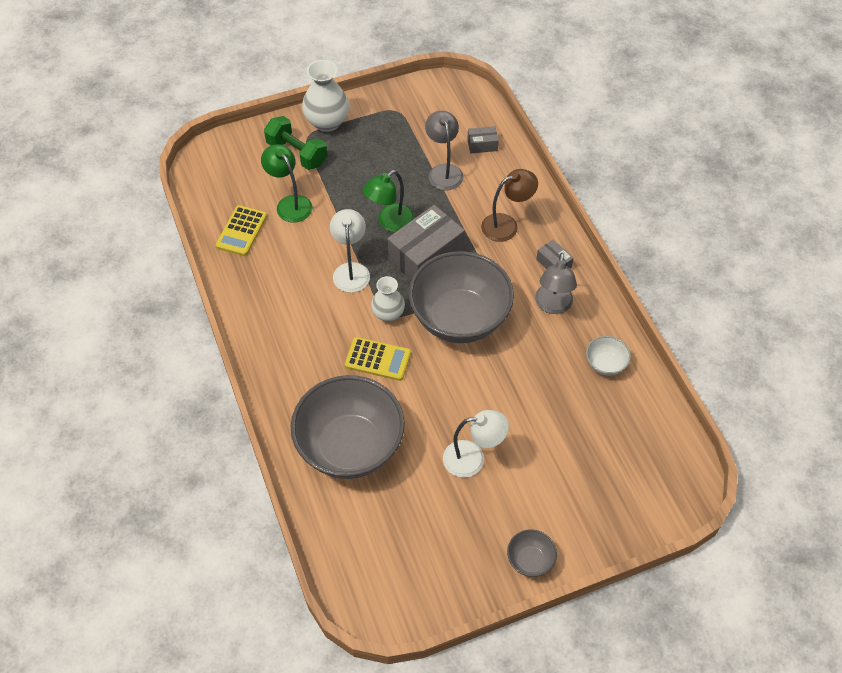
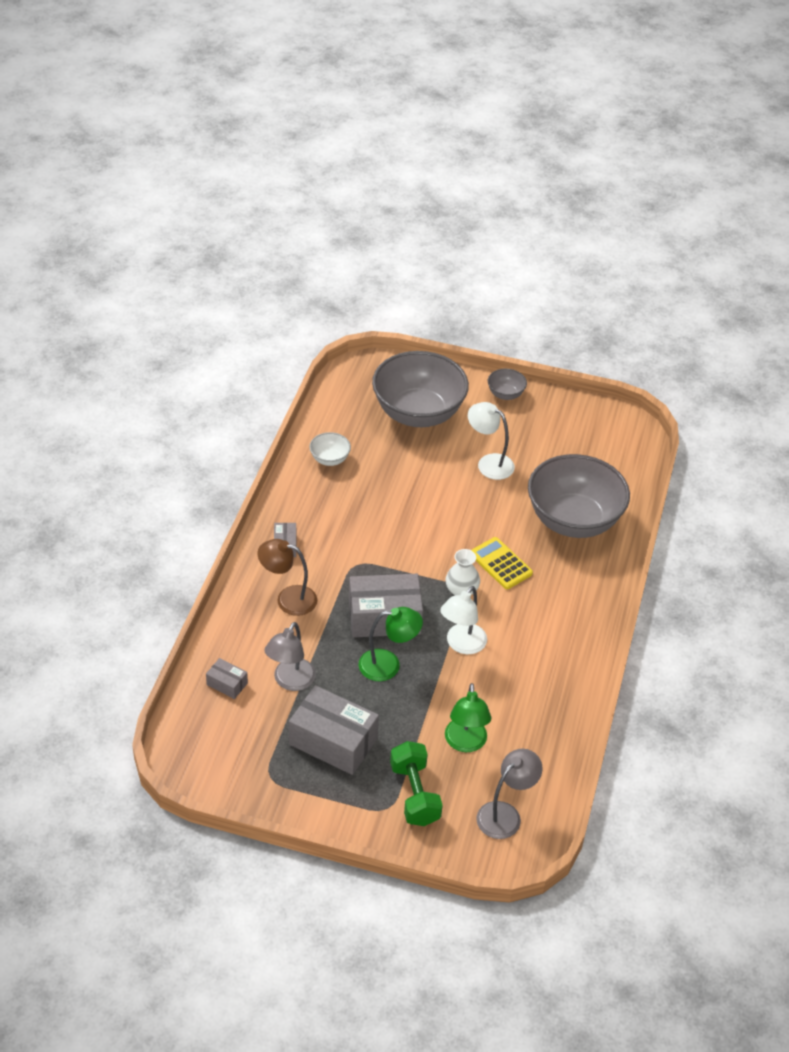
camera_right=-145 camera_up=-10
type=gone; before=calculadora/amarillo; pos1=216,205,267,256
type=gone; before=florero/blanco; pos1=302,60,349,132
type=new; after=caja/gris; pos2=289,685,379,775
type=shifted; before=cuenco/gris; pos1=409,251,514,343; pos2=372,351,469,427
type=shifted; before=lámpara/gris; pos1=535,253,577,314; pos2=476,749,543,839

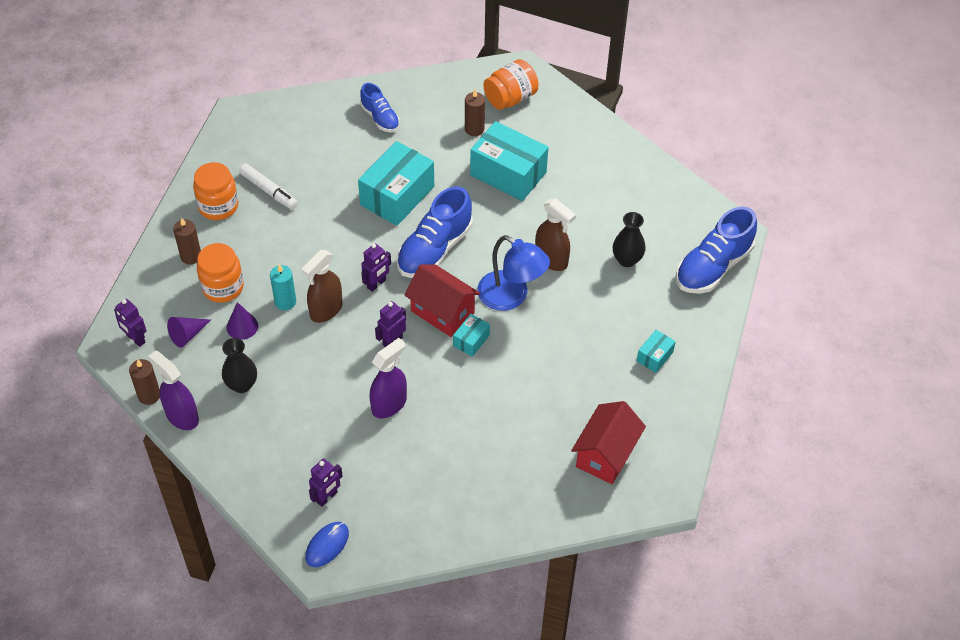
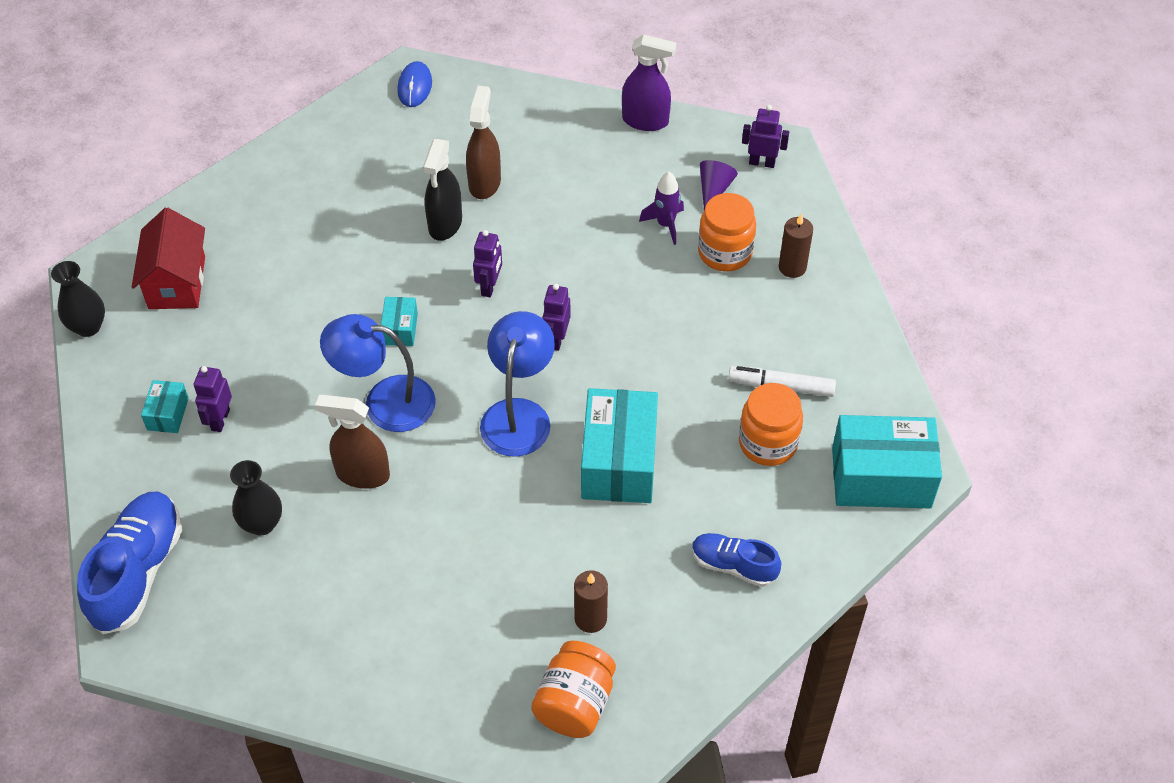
camera_right=150 camera_up=0
type=gone; before=vela/marrón; pos1=129,359,160,405
type=gone; before=vela/turquesa; pos1=270,264,296,310
type=gone; before=casa/rojo; pos1=404,264,480,337
type=shifted; before=tarro/naranja; pos1=193,162,238,220; pos2=739,383,803,466
type=shifted; before=florero/negro; pos1=222,338,257,393; pos2=51,261,105,337
type=shifted; before=pulverizador/marrón; pos1=301,250,343,323; pos2=466,86,501,199
type=shifted; before=robot/morado; pos1=309,458,343,507; pos2=194,366,232,432
type=shifted; before=caja/turquesa; pos1=470,121,548,201; pos2=832,415,942,508
type=swapped; before=cono/morado; after=cohete/morado; pos1=227,302,258,340; pos2=639,172,684,245
type=swapped; before=zapato/azul; after=lámpara/azul; pos1=397,186,473,278; pos2=480,311,555,457
type=repainted; before=pulverizador/morado; after=pulverizador/negro; pos1=370,338,407,418; pos2=423,139,462,241

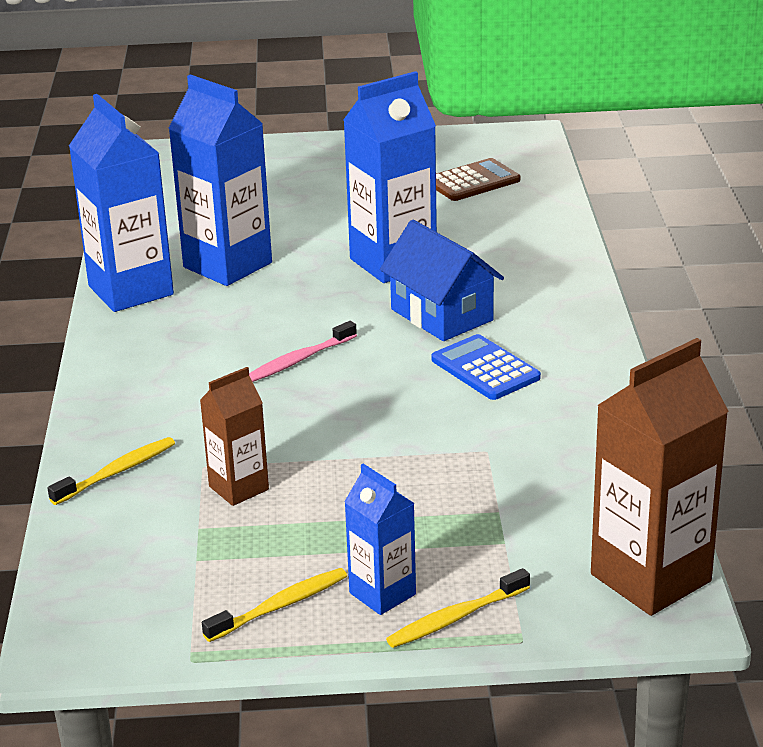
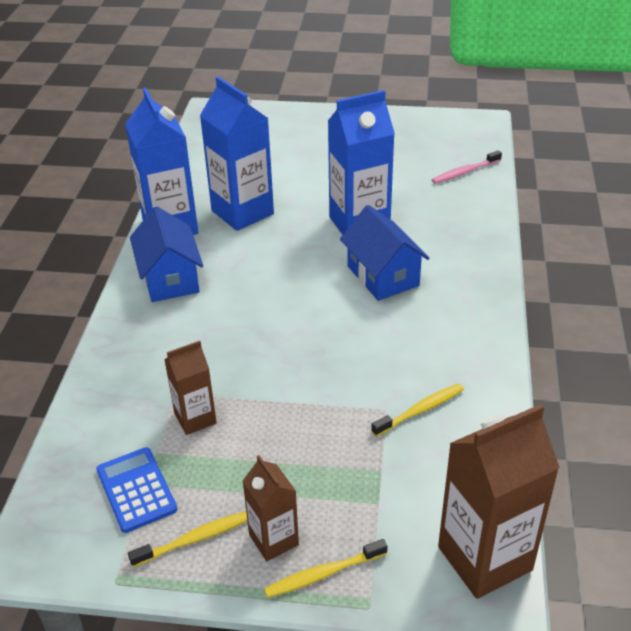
camera_right=10 camera_up=10
type=gone; before=calculadora/marrón; pos1=436,158,520,201
type=new; after=casa/azul; pos2=130,207,203,302
type=shifted; before=cepillo de dientes/amarillo; pos1=48,437,175,505; pos2=371,384,464,437
type=shifted; before=cepillo de dientes/rosa; pos1=249,321,357,382; pos2=432,150,502,184
type=shifted; before=calculadora/azul; pos1=432,334,541,400; pos2=96,447,177,533
type=repainted; before=cartón de leche/azul; after=cartón de leche/marrón; pos1=344,464,416,615; pos2=243,455,299,561

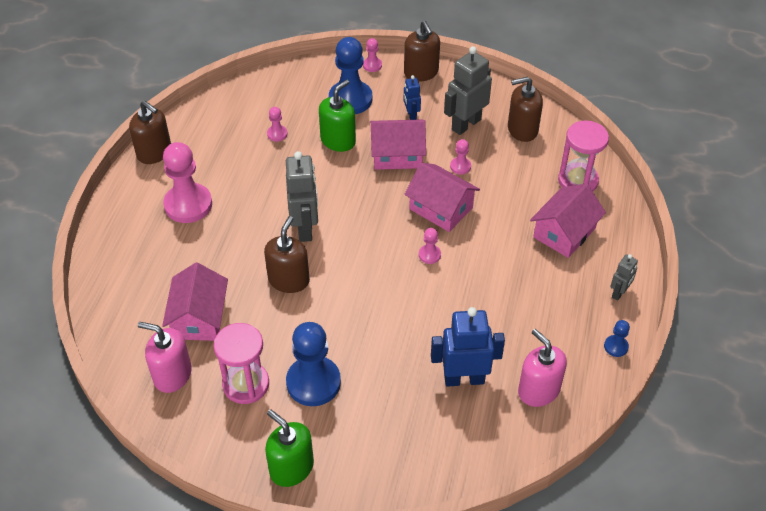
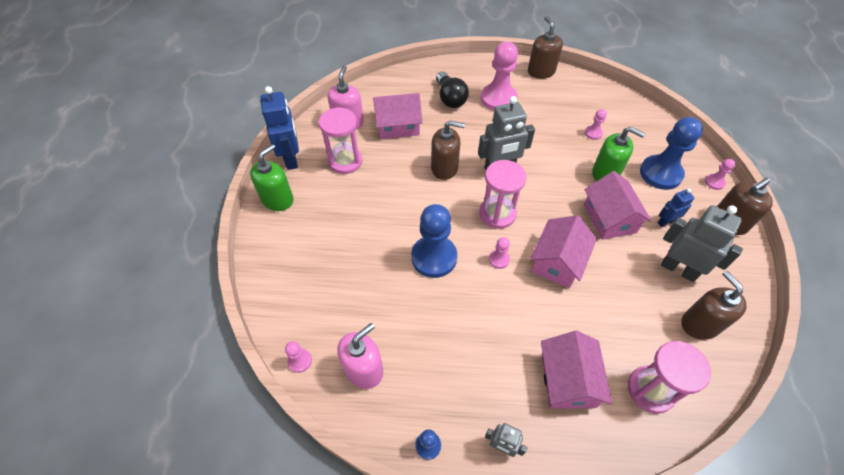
camera_right=80 camera_up=5
type=new; after=bombilla/negro; pos2=436,71,469,108
type=new; after=reloj de arena/rosa; pos2=479,160,526,229
type=shifted; before=peón/azul; pos1=286,322,341,406; pos2=411,204,457,278
type=shifted; before=robot/azul; pos1=431,307,505,387; pos2=260,86,299,170
type=shifted; before=peón/rosa; pos1=450,139,471,174; pos2=285,341,312,373
type=rotated; before=dispensador de jabón/marrón; pos1=129,100,171,164; pos2=528,16,563,79; turn=135
type=rotated; before=casa/rosa; pos1=530,183,606,258; pos2=541,331,612,409; turn=60

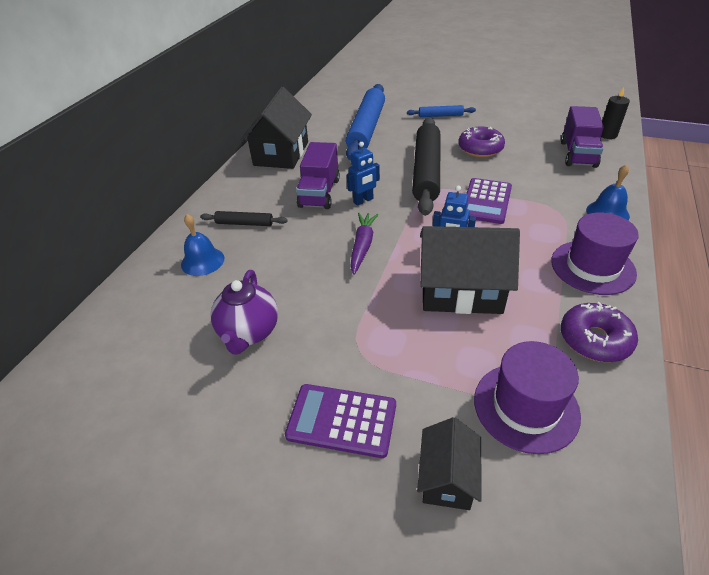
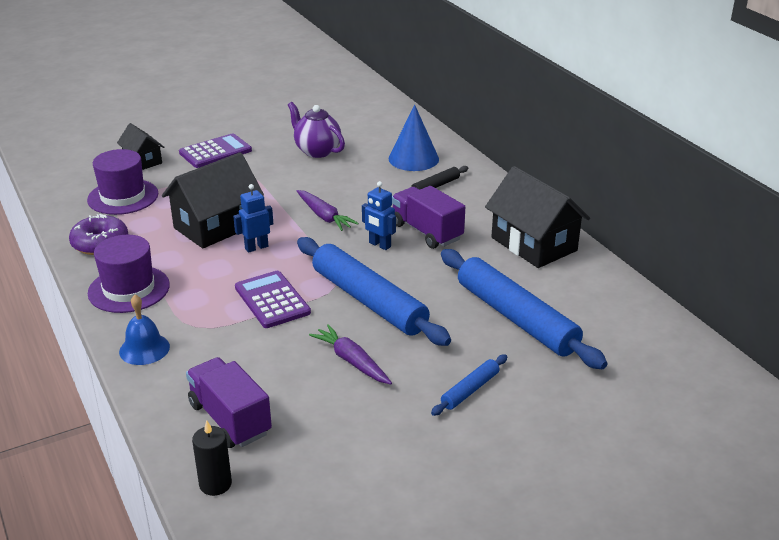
camera_right=130 camera_up=-10
type=swapped; before=campana/azul; after=cono/azul; pos1=181,214,224,276; pos2=389,104,439,171
type=swapped; before=rosquilla/morado; after=zanahoria/morado; pos1=458,127,505,157; pos2=309,324,392,384
type=repainted; before=rodillo/negro; after=rodillo/azul; pos1=412,117,440,216; pos2=297,237,451,346
type=rotated; before=robot/azul; pos1=347,142,380,206; pos2=362,181,396,250; turn=-60

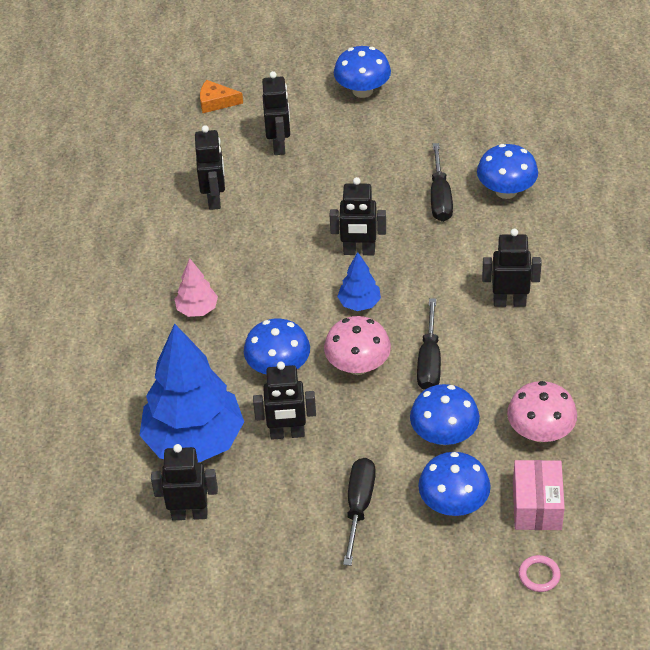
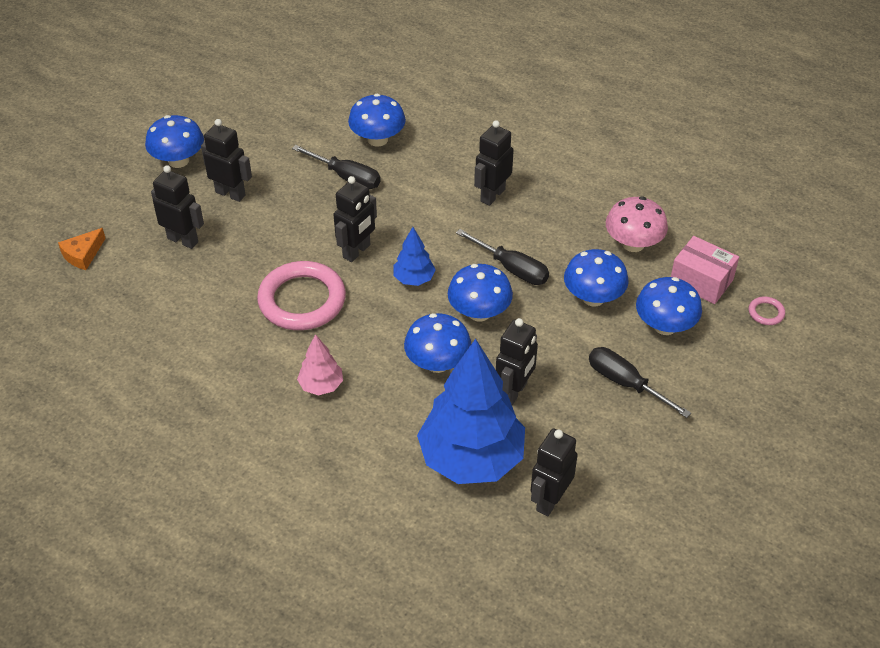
camera_right=-60 camera_up=0
type=new; after=anillo/rosa; pos2=257,261,346,330
type=shifted; before=robot/negro; pos1=195,125,225,210; pos2=201,119,252,202
type=repainted; before=seta/rosa; after=seta/azul; pos1=324,316,391,375; pos2=448,264,513,322

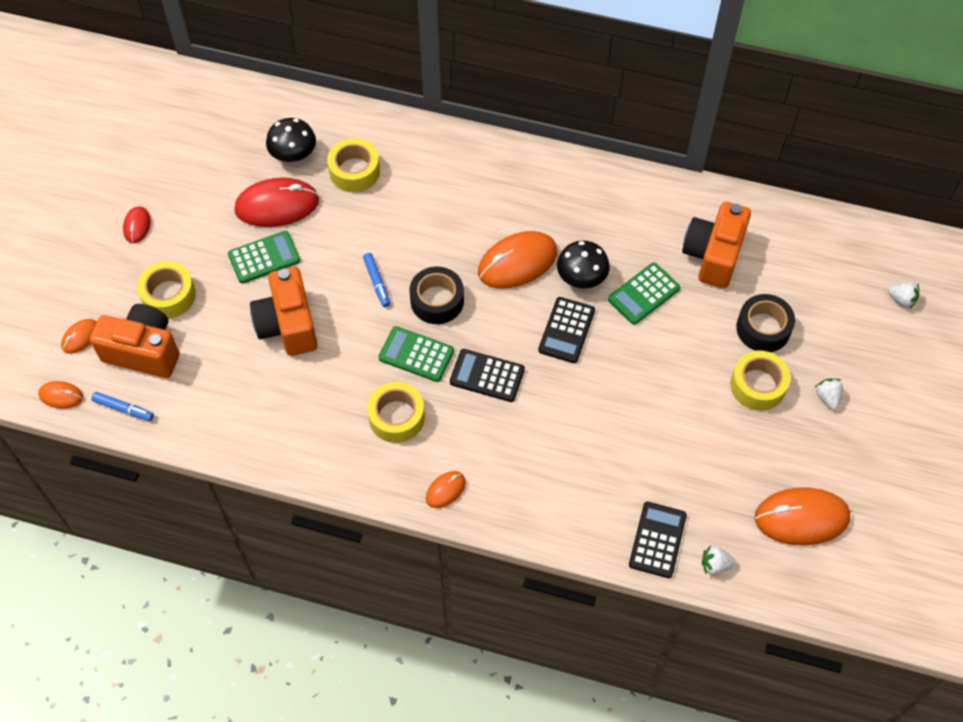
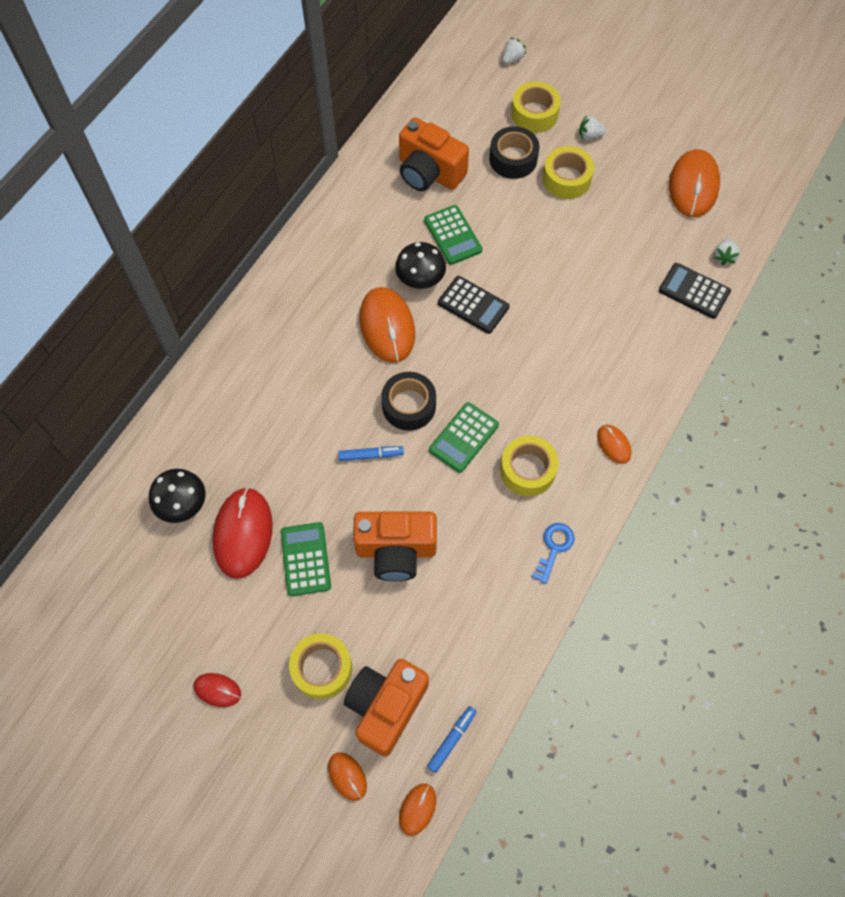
camera_right=-75 camera_up=5
type=gone; before=calculadora/negro; pos1=450,349,525,402
type=new; after=llave/azul; pos2=532,523,574,584
type=shifted; before=cinta adhesiva/amarillo; pos1=327,138,380,192; pos2=511,82,561,133

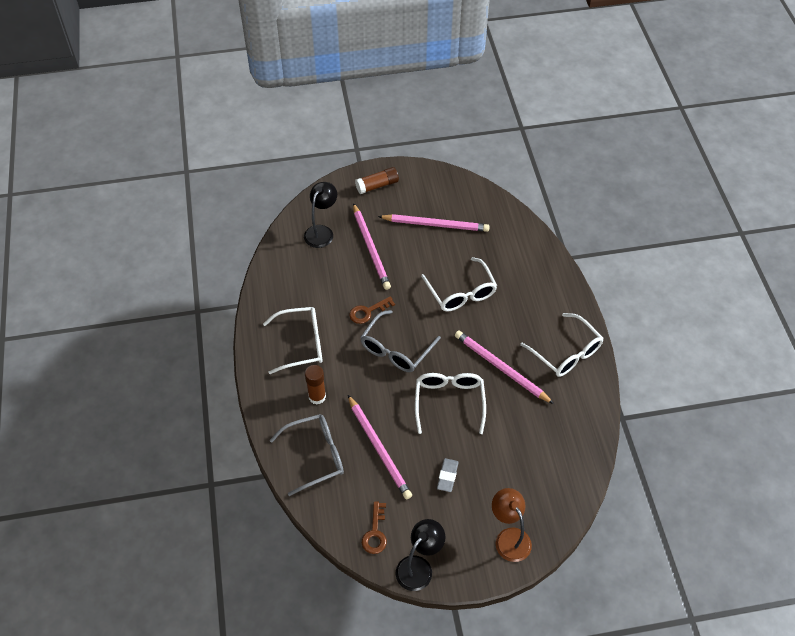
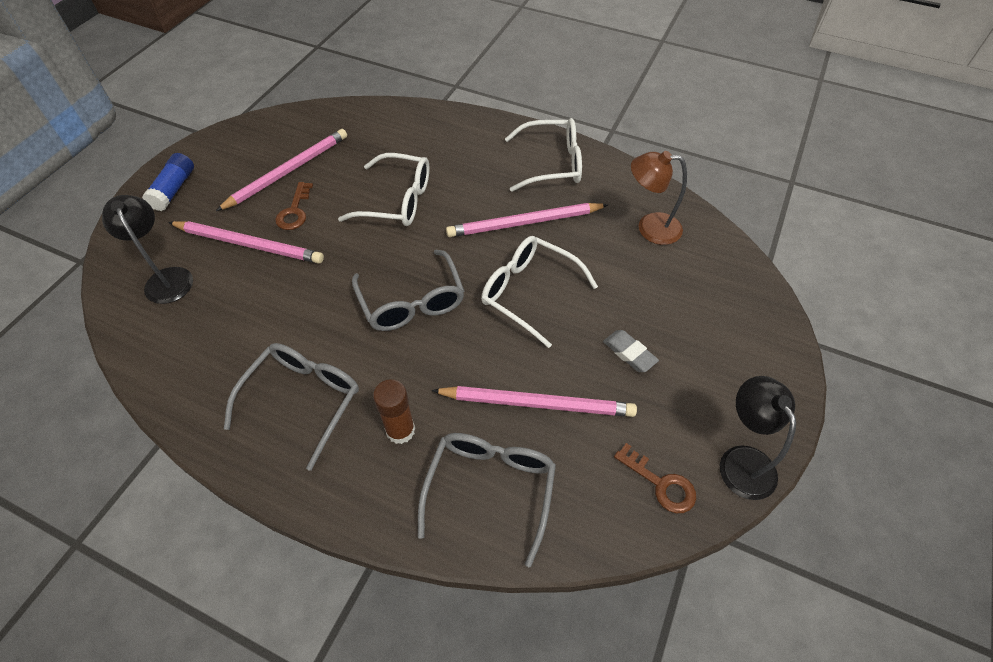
camera_right=-55 camera_up=0
type=shifted; before=llave/marrón; pos1=349,296,395,324; pos2=275,182,313,230
type=shifted; before=lámpara/marrón; pos1=492,488,532,562; pos2=631,151,687,245
type=repainted; before=gafas/blanco; after=gafas/gris; pos1=263,307,323,374; pos2=224,343,359,471
type=repainted; before=barra de pegamento/marrón; after=barra de pegamento/azul; pos1=355,167,399,194; pos2=142,153,194,211

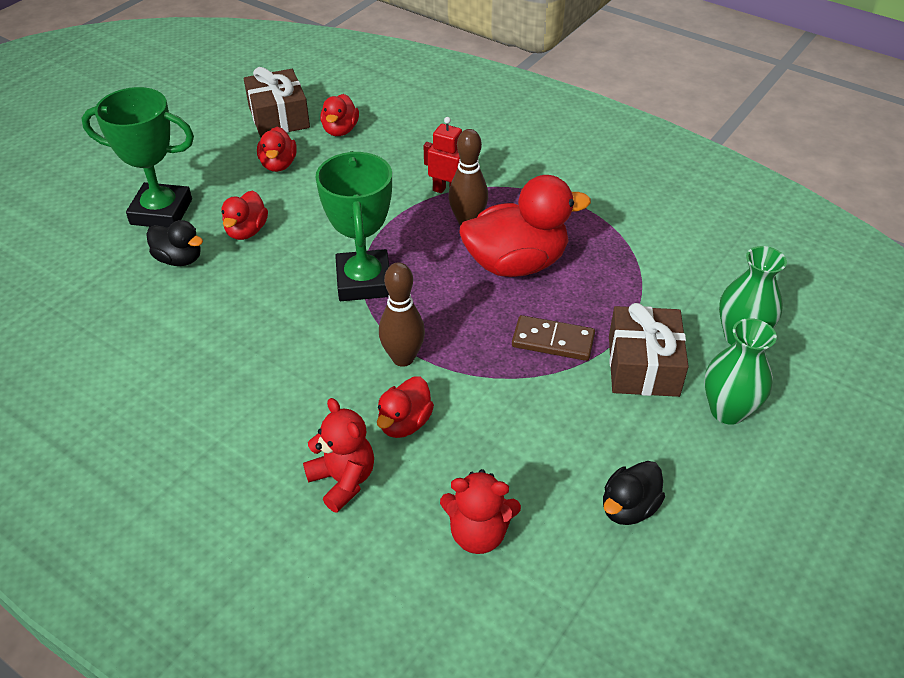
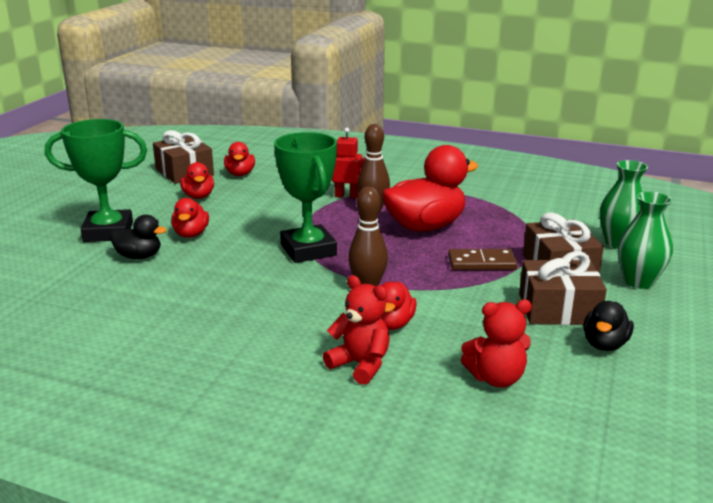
camera_right=-15 camera_up=-20
type=new; after=regalo/marrón; pos2=519,251,607,325

